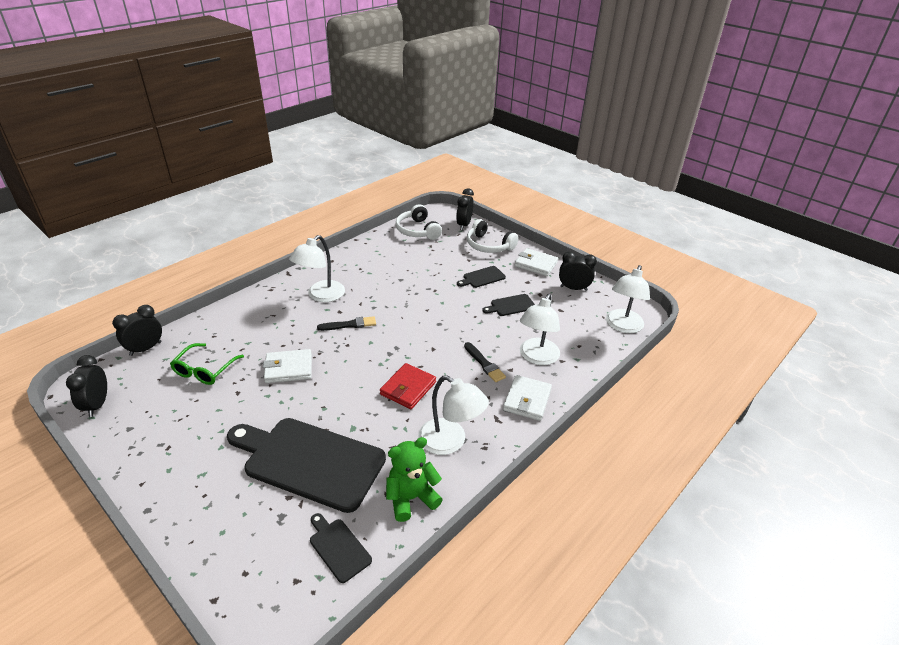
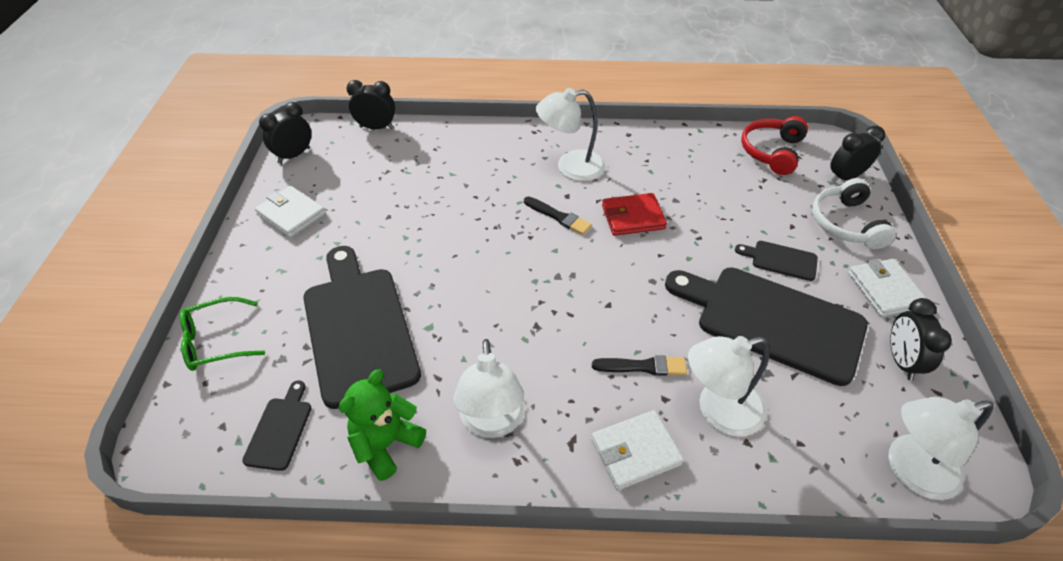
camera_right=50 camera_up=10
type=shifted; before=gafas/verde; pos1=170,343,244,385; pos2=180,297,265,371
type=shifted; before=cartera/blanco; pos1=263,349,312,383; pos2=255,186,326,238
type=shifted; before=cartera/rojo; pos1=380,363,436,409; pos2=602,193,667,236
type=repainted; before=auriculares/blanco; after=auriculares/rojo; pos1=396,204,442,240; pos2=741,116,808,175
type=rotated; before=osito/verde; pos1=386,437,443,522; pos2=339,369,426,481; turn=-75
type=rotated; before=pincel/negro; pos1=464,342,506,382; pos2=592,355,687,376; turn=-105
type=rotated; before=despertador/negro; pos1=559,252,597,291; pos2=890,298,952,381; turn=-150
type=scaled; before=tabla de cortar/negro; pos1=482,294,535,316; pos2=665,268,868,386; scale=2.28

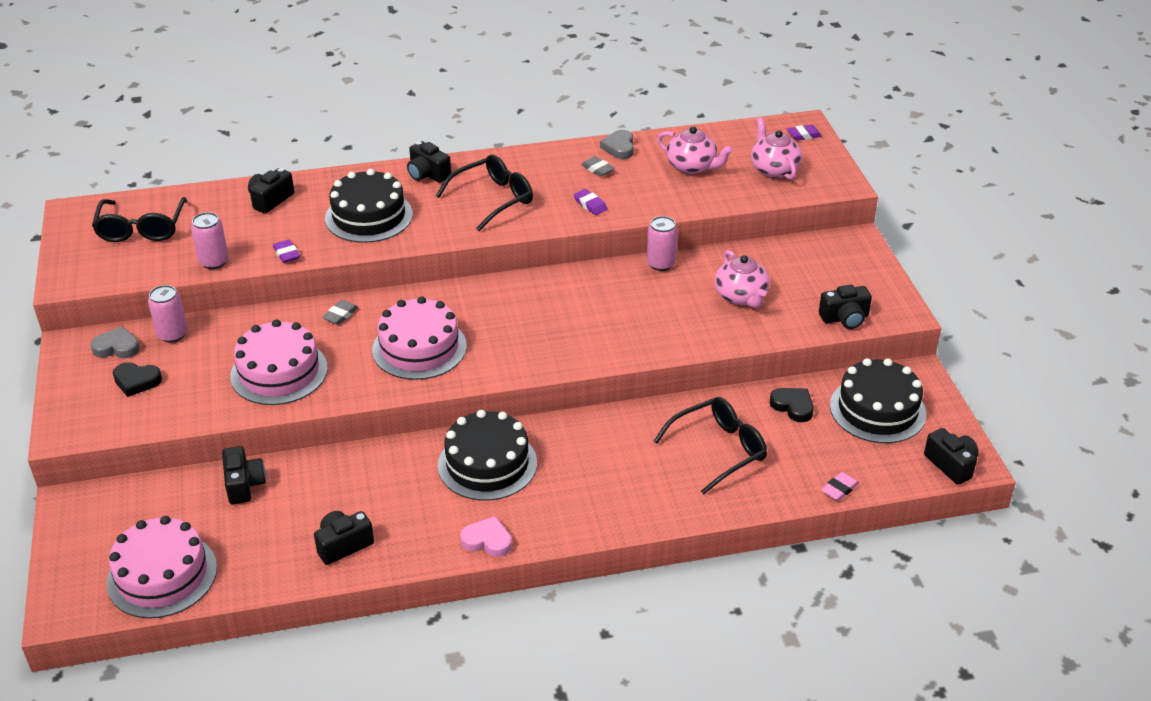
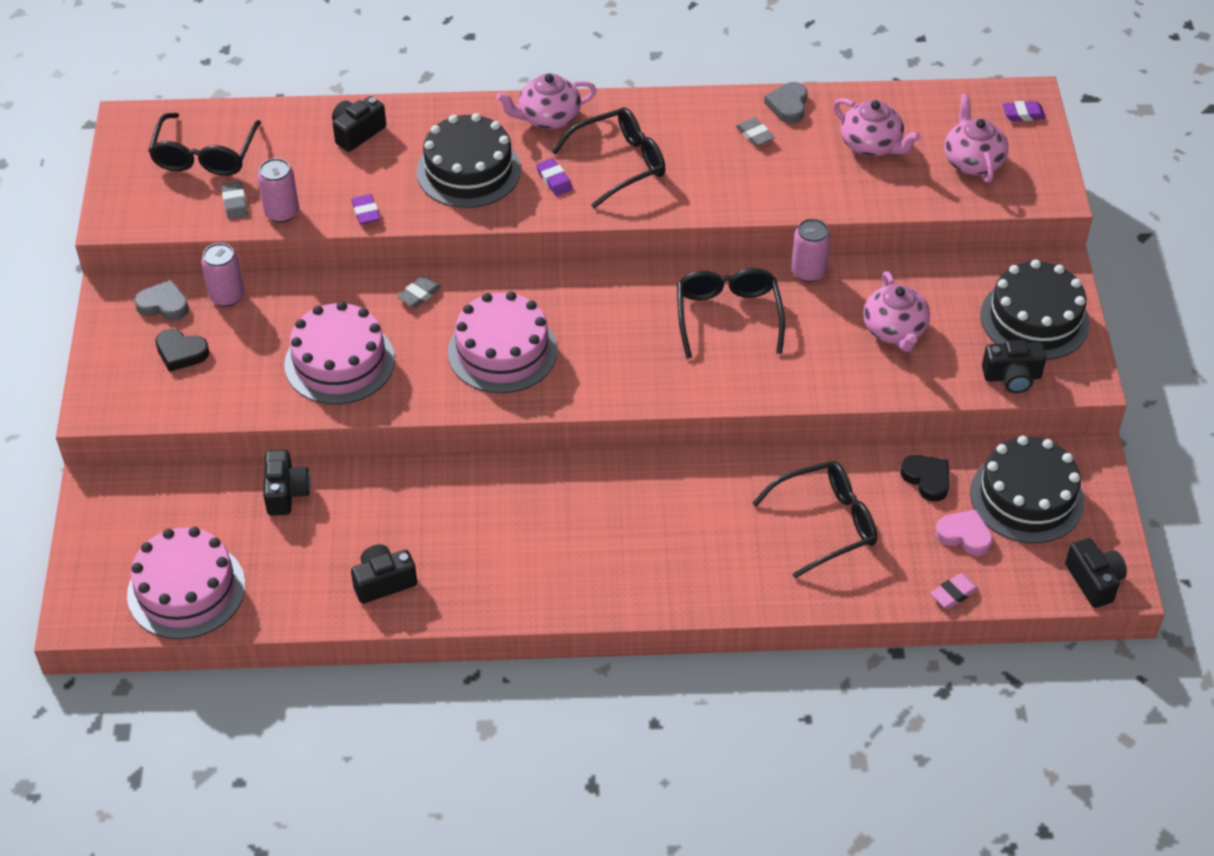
camera_right=10 camera_up=10
type=new; after=goma de borrar/gris; pos2=221,181,248,219
type=new; after=gafas/negro; pos2=677,268,785,359
type=shifted; before=tarta/negro; pos1=438,410,537,501; pos2=980,259,1090,360
type=shifted; before=corazón/rosa; pos1=460,516,512,557; pos2=935,509,993,556
type=shifted; before=goma de borrar/morado; pos1=574,189,608,215; pos2=536,158,573,196
type=swapped; before=cámara/negro; after=tetera/rosa; pos1=407,141,451,183; pos2=496,73,596,129

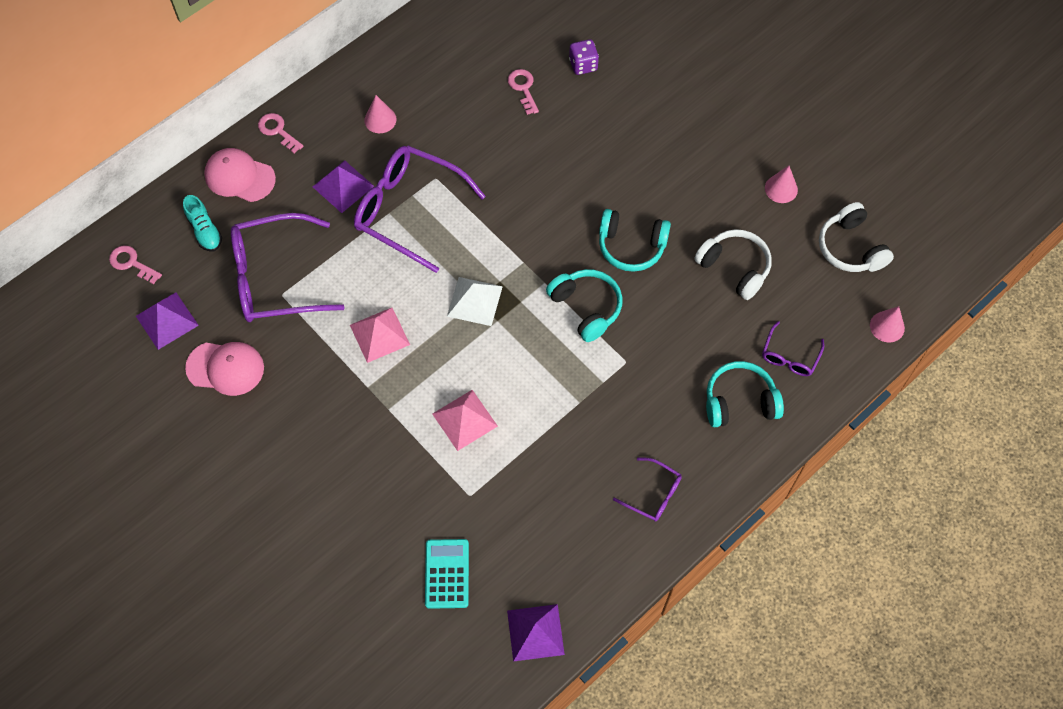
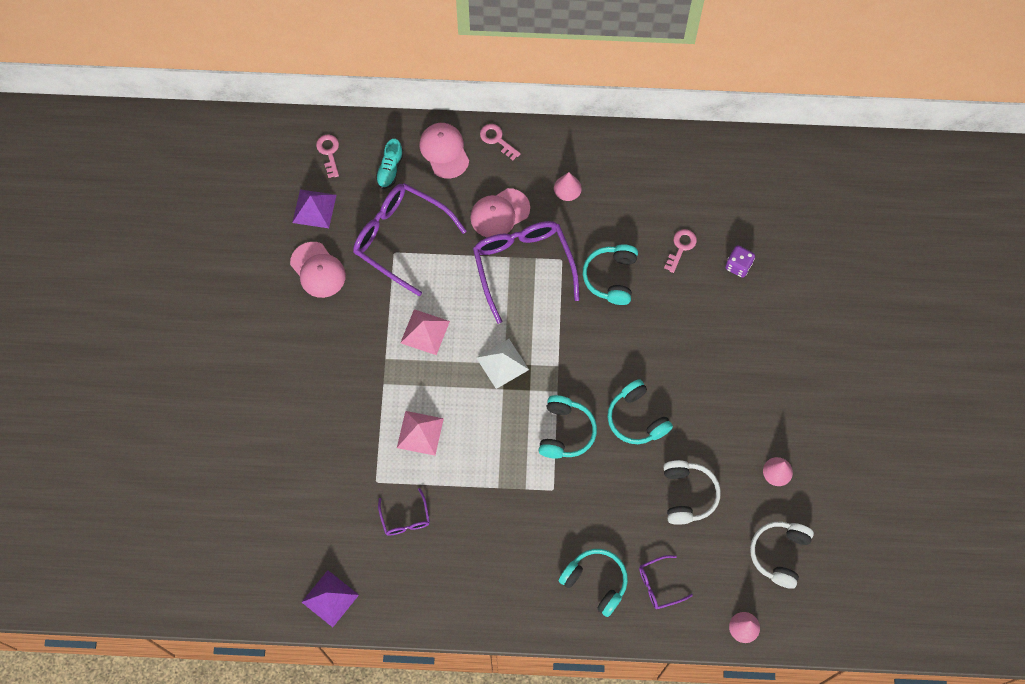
camera_right=45 camera_up=5
type=gone; before=calculadora/turquesa; pos1=425,539,469,609
type=new; after=auriculares/turquesa; pos2=583,244,638,305
type=shifted; before=gafas/morado; pos1=613,457,682,522; pos2=378,488,430,536
type=swapped; before=pirámide/morado; after=gorra/rosa; pos1=313,160,374,213; pos2=470,188,530,237
type=rotated; before=llave/rosa; pos1=258,113,304,153; pos2=480,124,521,160; turn=-45

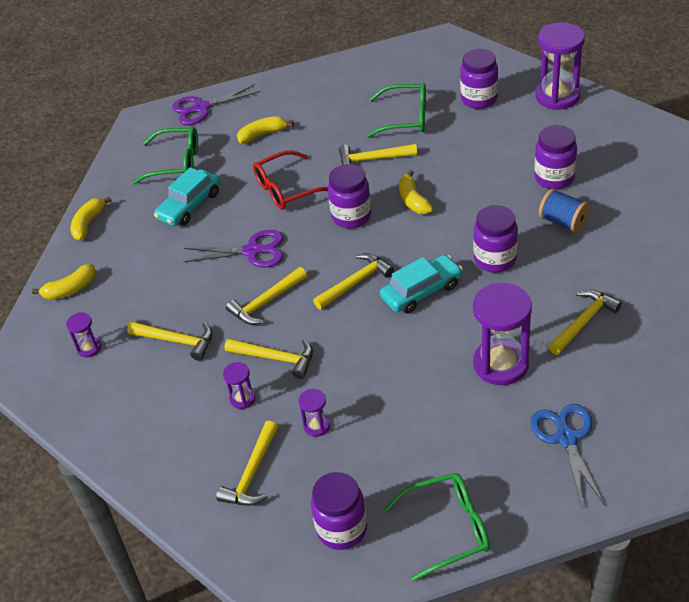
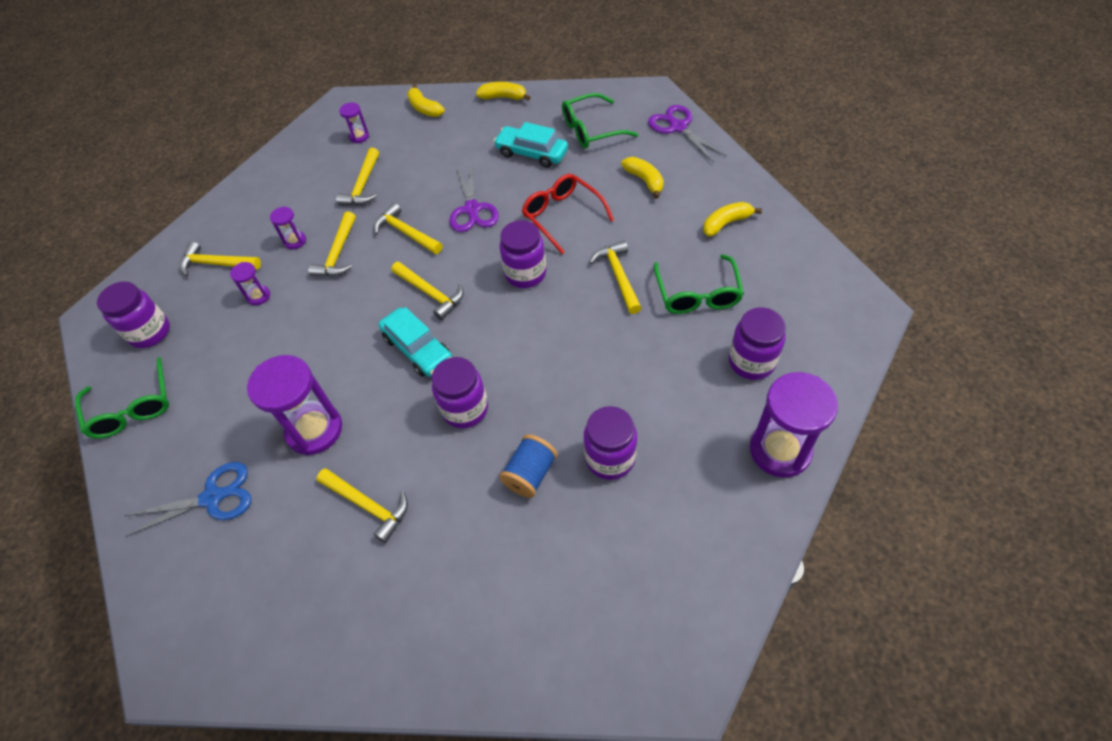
camera_right=80 camera_up=10
type=shifted; before=plátano/amarillo; pos1=399,170,433,214; pos2=703,202,762,236
type=rotated; before=gafas/verde; pos1=133,127,198,184; pos2=562,93,638,149; turn=75

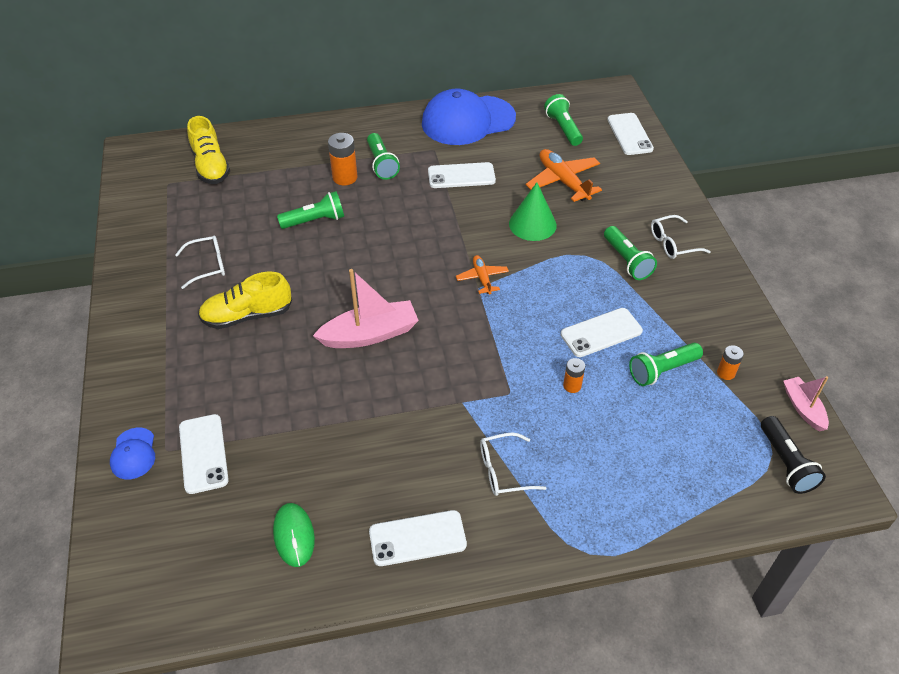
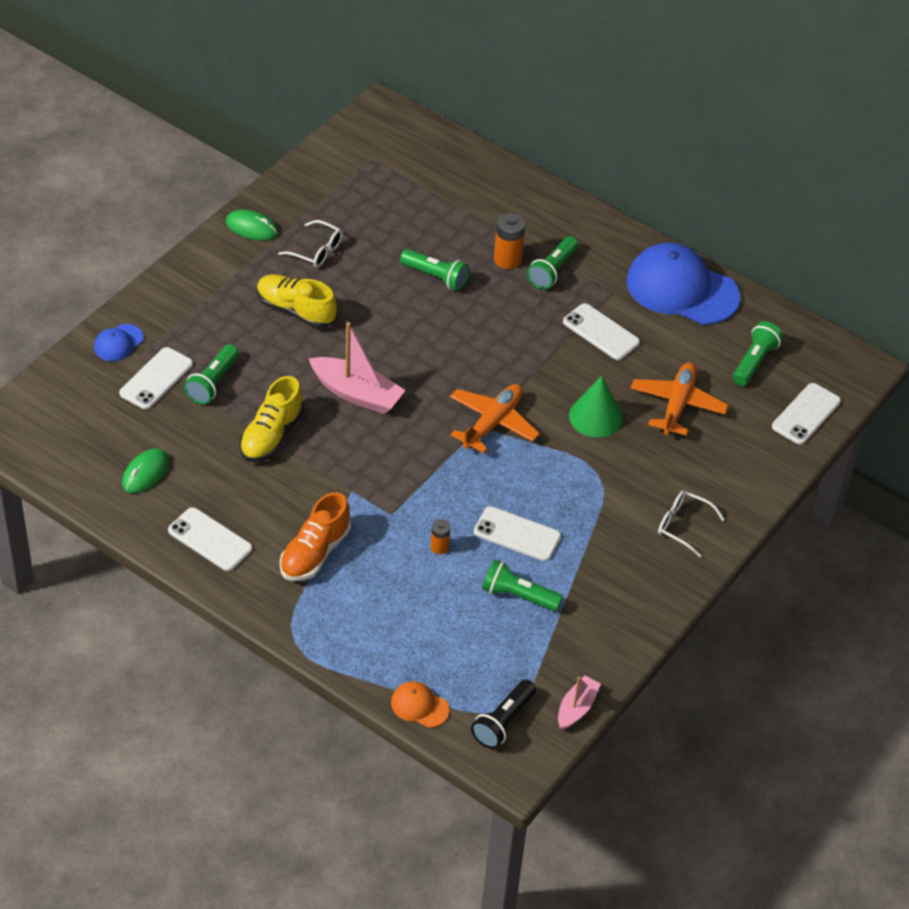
camera_right=45 camera_up=0
type=gone; before=pila/naranja; pos1=717,345,744,380
type=new; after=ratón/verde; pos2=226,209,278,240
type=new; after=gorra/naranja; pos2=391,681,450,728
type=shifted; before=zapato/amarillo; pos1=187,116,230,184; pos2=239,376,304,462
type=shifted; before=lámpara de mano/verde; pos1=604,226,657,280; pos2=184,344,239,404
type=swapped; before=gafas/blanco; after=zapato/naranja; pos1=480,432,546,496; pos2=280,492,351,581
type=scaled; before=avión/naranja; pos1=456,255,509,294; pos2=450,384,540,453; scale=1.73

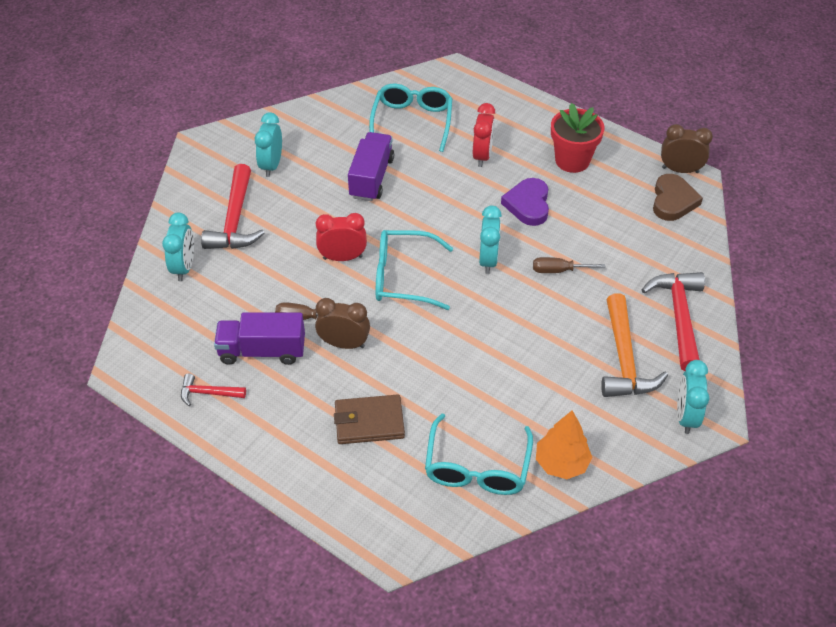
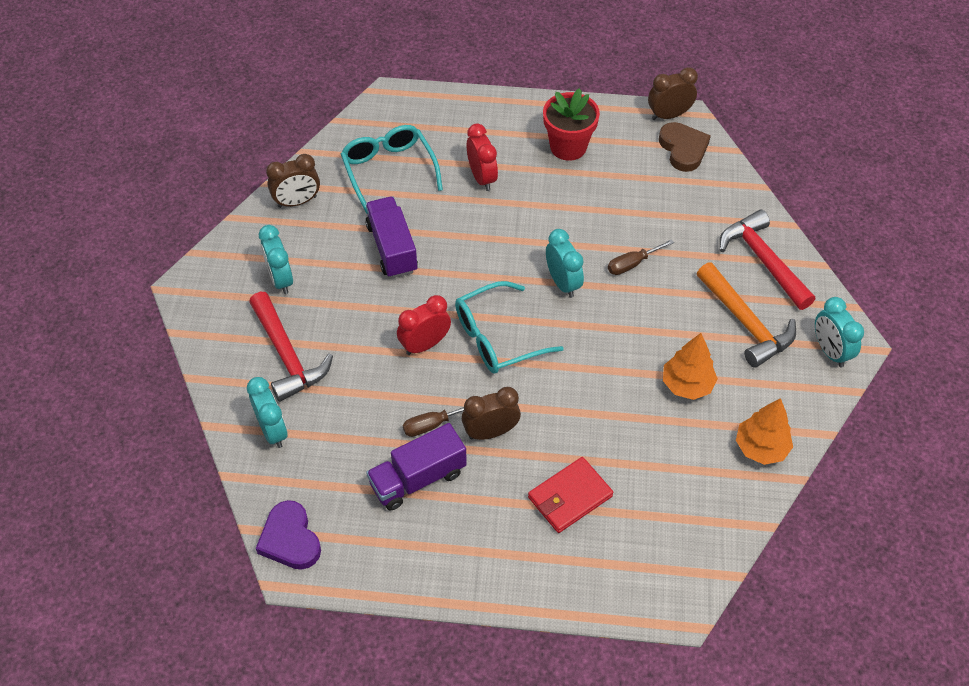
camera_right=-30 camera_up=5
type=gone; before=martillo/rojo; pos1=181,374,246,406
type=gone; before=gafas/turquesa; pos1=425,414,533,495
type=new; after=despertador/marrón; pos2=266,154,320,208
type=new; after=árbol/naranja; pos2=663,333,718,400
type=shifted; before=corazón/morado; pos1=501,178,549,226; pos2=256,500,321,570
type=repainted; before=cartera/marrón; after=cartera/rojo; pos1=334,394,405,444; pos2=528,457,613,533

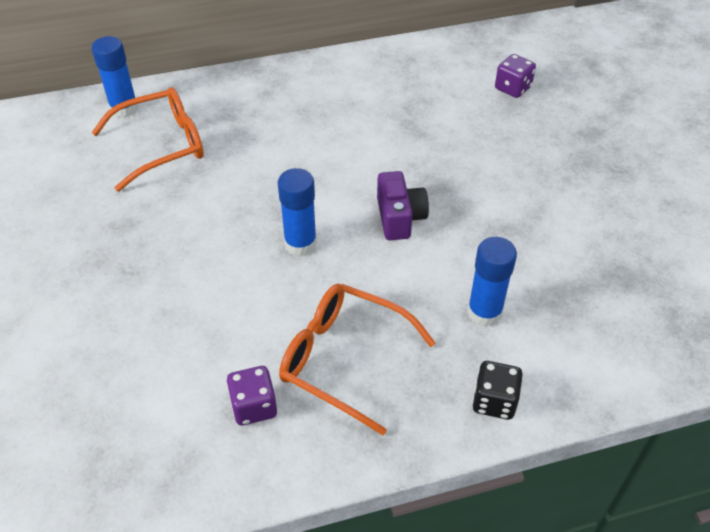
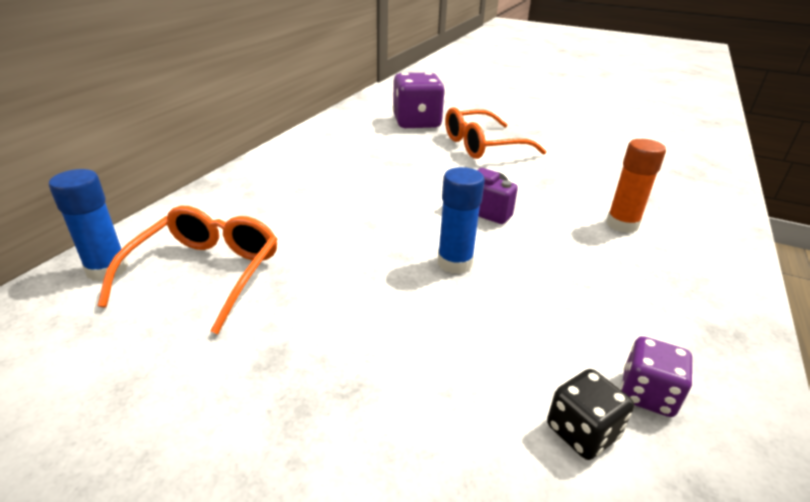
camera_right=-50 camera_up=-15
type=shifted; before=gafas/naranja; pos1=279,284,436,435; pos2=445,107,546,159
type=shifted; before=dado/negro; pos1=472,361,523,420; pos2=547,369,634,460
type=repainted; before=barra de pegamento/azul; after=barra de pegamento/naranja; pos1=467,237,517,327; pos2=606,139,666,233
type=scaled; before=dado/morado; pos1=495,54,536,98; pos2=393,72,445,128; scale=1.83

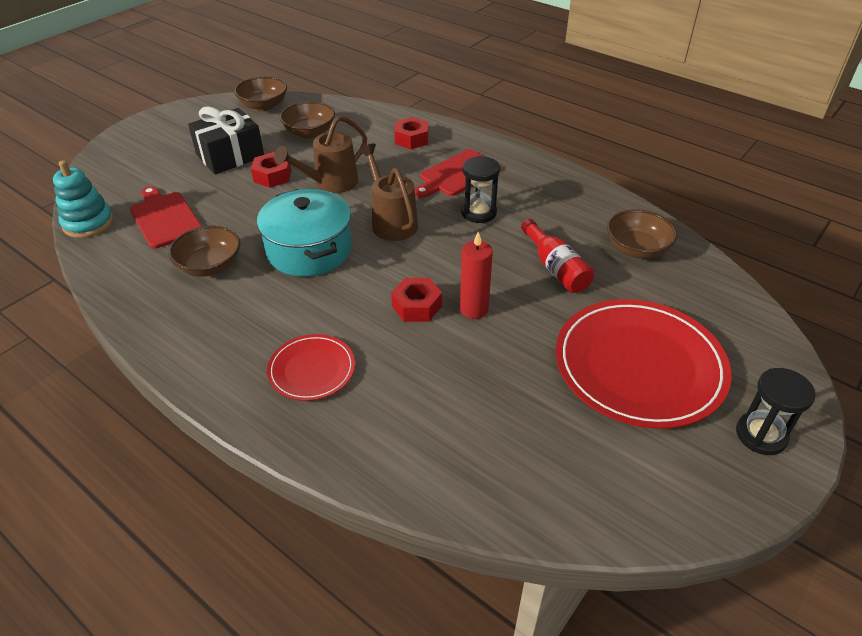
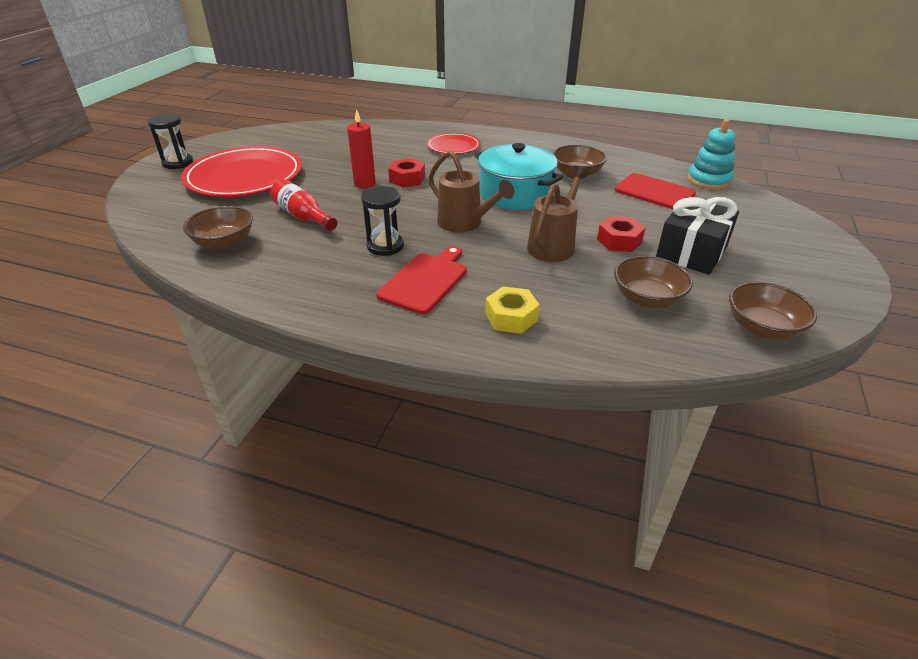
camera_right=160 camera_up=-5
type=repainted; before=tuerca/rojo; after=tuerca/amarillo; pos1=394,117,428,149; pos2=485,286,540,334

